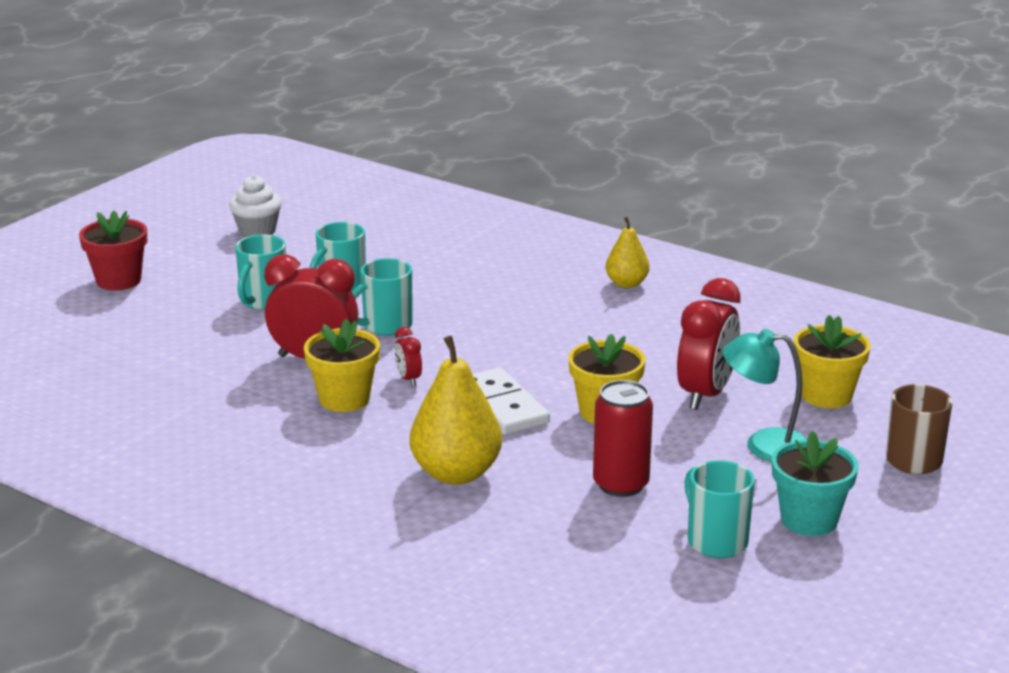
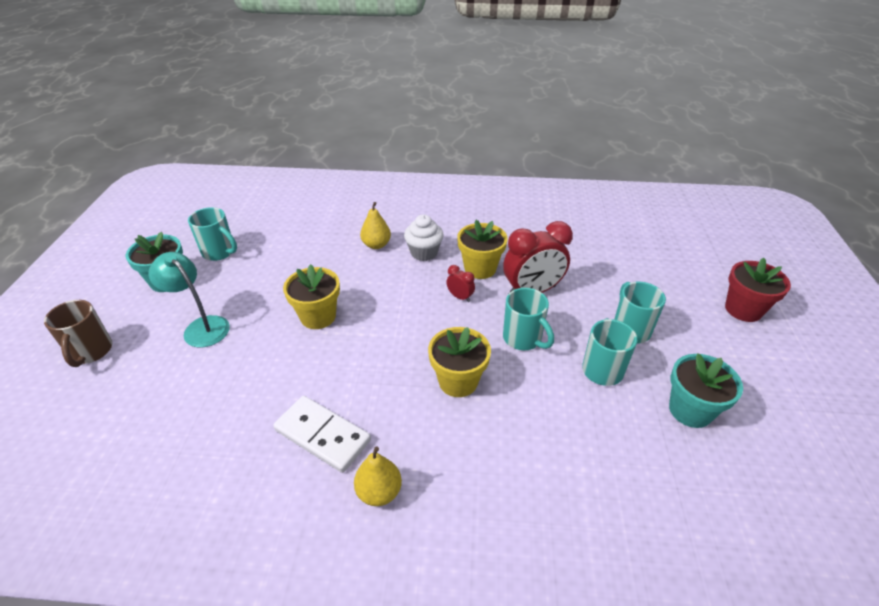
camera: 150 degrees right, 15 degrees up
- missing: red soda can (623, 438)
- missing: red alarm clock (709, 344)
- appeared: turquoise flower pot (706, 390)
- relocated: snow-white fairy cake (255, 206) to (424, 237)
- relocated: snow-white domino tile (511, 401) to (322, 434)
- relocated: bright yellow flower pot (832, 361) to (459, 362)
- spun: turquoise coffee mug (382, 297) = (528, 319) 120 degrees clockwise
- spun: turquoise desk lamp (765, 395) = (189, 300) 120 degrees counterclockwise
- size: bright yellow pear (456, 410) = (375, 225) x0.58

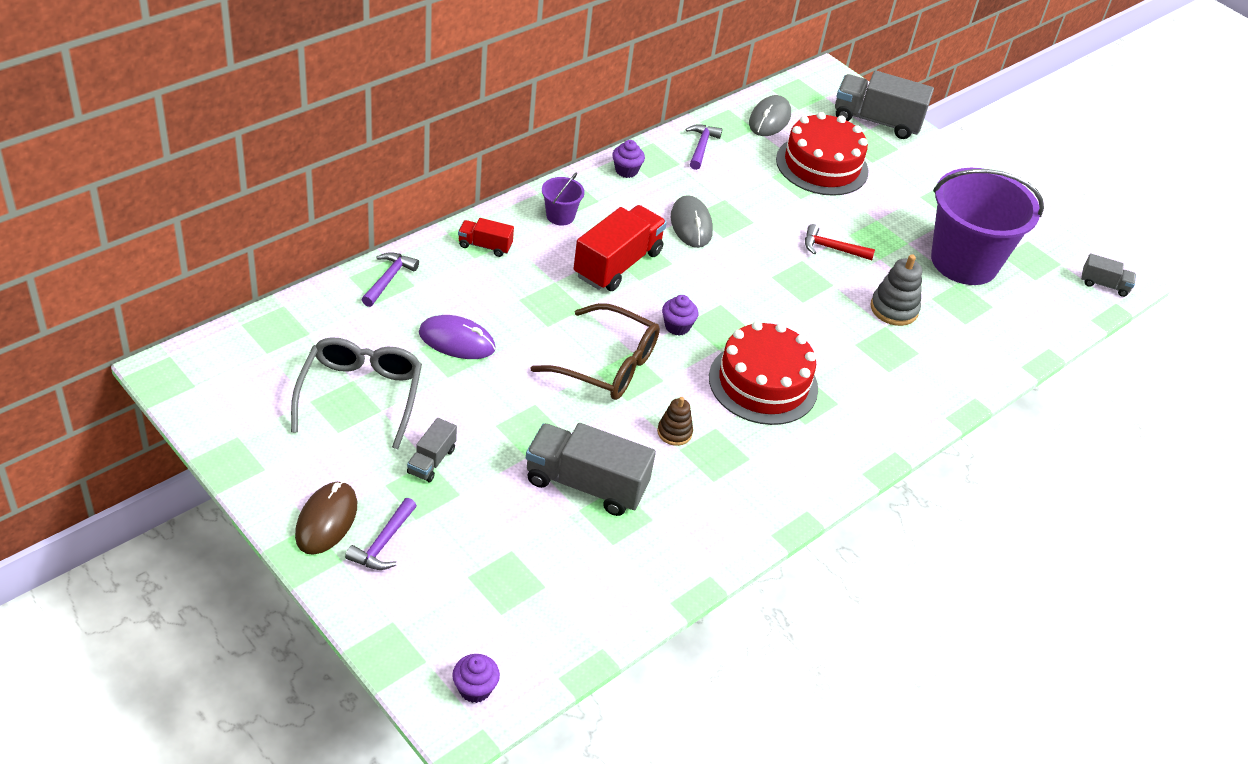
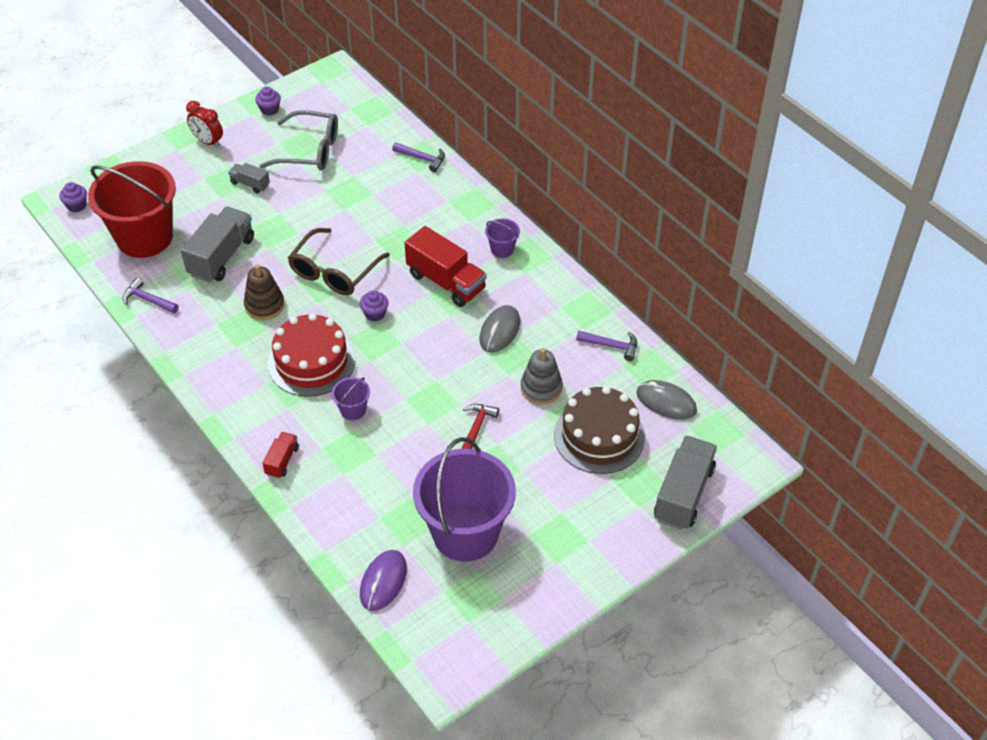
camera: 100 degrees right, 5 degrees up
- missing: grey toy truck (1108, 275)
- appeared: red bucket (132, 209)
- appeared: violet bucket (351, 398)
- relocated: violet carpenter's hammer (381, 534) to (151, 295)
- relocated: violet PC mouse (457, 337) to (383, 580)
- relocated: red toy truck (486, 237) to (280, 455)
- relocated: violet fairy cake (628, 159) to (268, 101)
- relocated: grey stacking rings (896, 290) to (542, 376)
- exchanged: dark brown PC mouse (326, 518) to red alarm clock (204, 124)
- colour: red cake (822, 154) to dark brown cake (599, 430)
- spun: grey PC mouse (692, 221) = (500, 329) 60 degrees counterclockwise
- size: dark brown stacking rings (675, 421) = (264, 292) x1.55

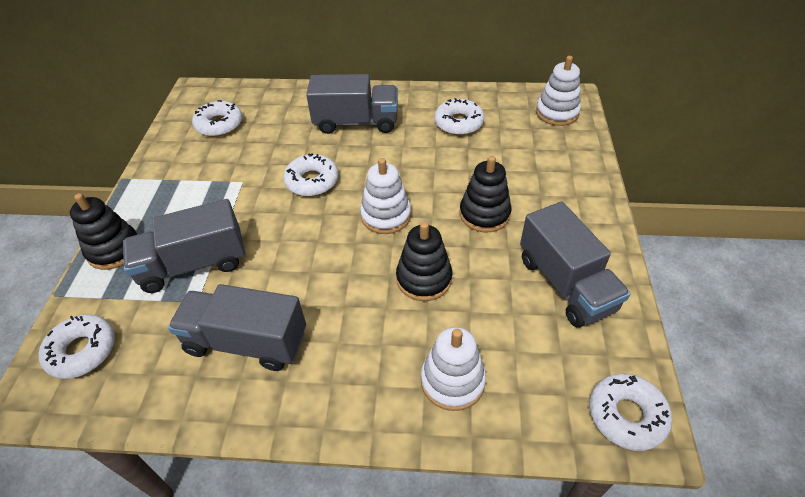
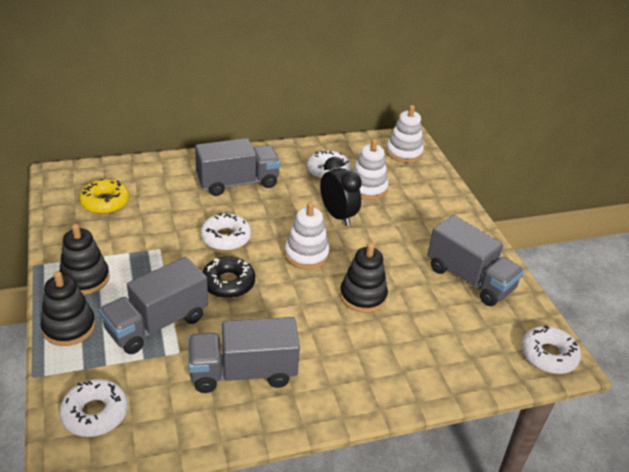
camera: 25 degrees left, 10 degrees down
- appeared: ebony glazed donut (228, 277)
- appeared: ebony alarm clock (341, 191)
- relocated: snow-white stacking rings (453, 369) to (370, 169)
- relocated: ebony stacking rings (486, 194) to (84, 259)
- colour: snow-white glazed donut (217, 118) to bright yellow glazed donut (104, 196)

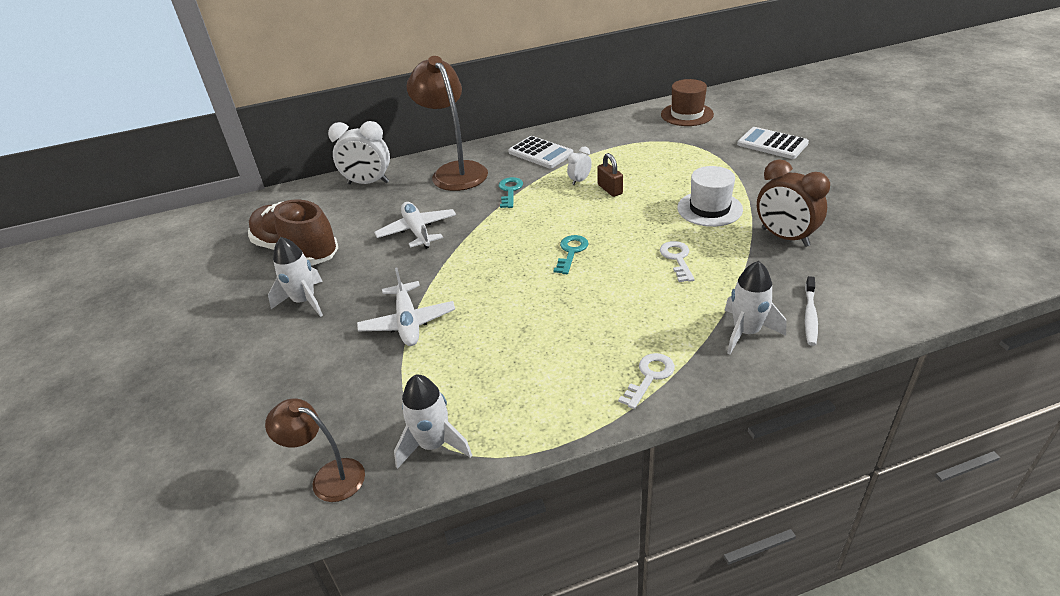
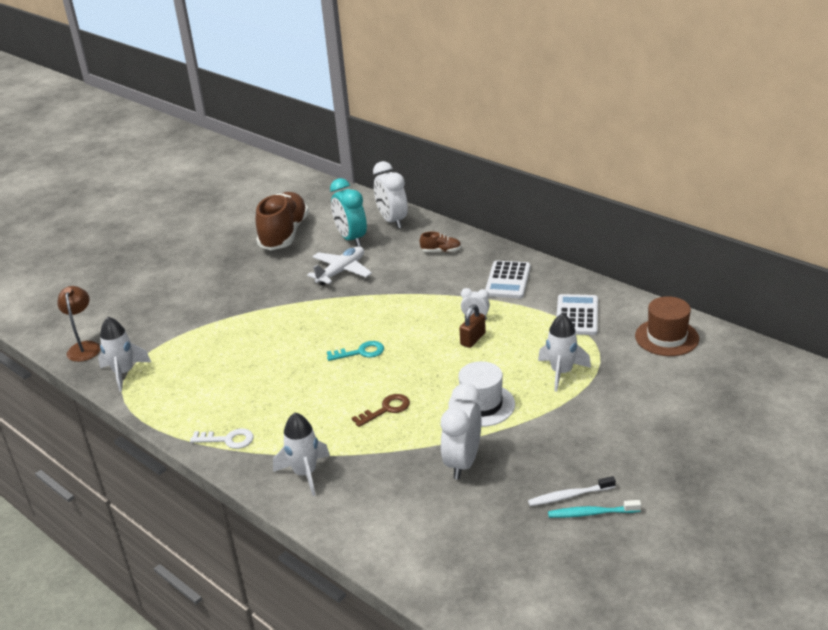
camera: 60 degrees right, 5 degrees down
- missing: snow-white toy plane (406, 307)
- missing: turquoise latchkey (511, 192)
- appeared: turquoise alarm clock (348, 212)
- appeared: turquoise dental brush (594, 509)
- relocated: snow-white rocket (295, 277) to (564, 352)
- relocated: snow-white adding machine (773, 143) to (577, 314)
- relocated: snow-white dental brush (811, 311) to (572, 491)
- exchanged: dark brown desk lamp (447, 123) to dark brown shoe (440, 242)
- colour: snow-white latchkey (677, 261) to dark brown latchkey (381, 410)
- colour: dark brown alarm clock (793, 203) to snow-white alarm clock (461, 431)

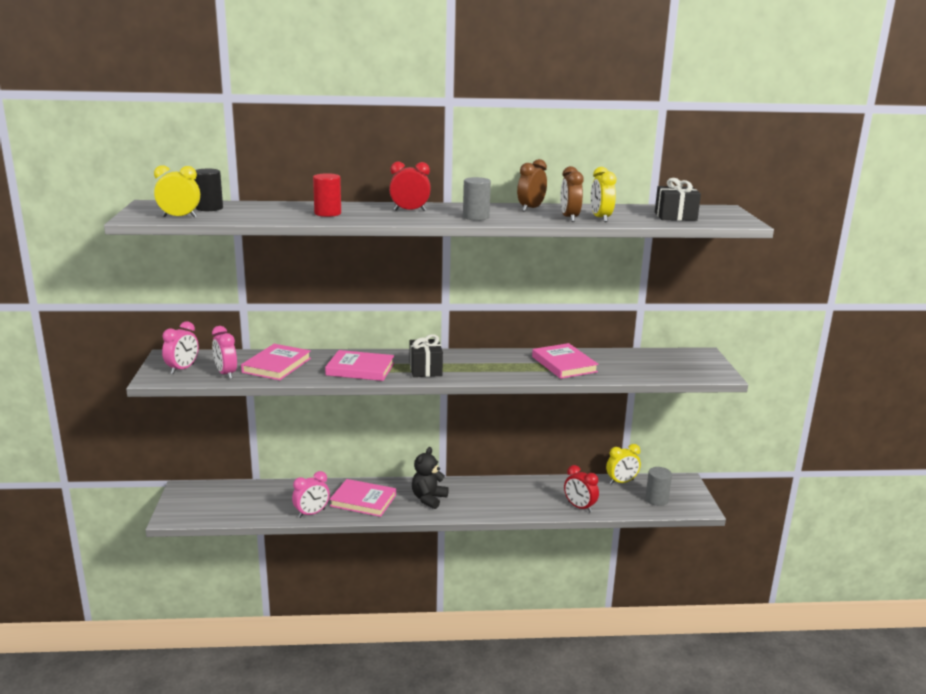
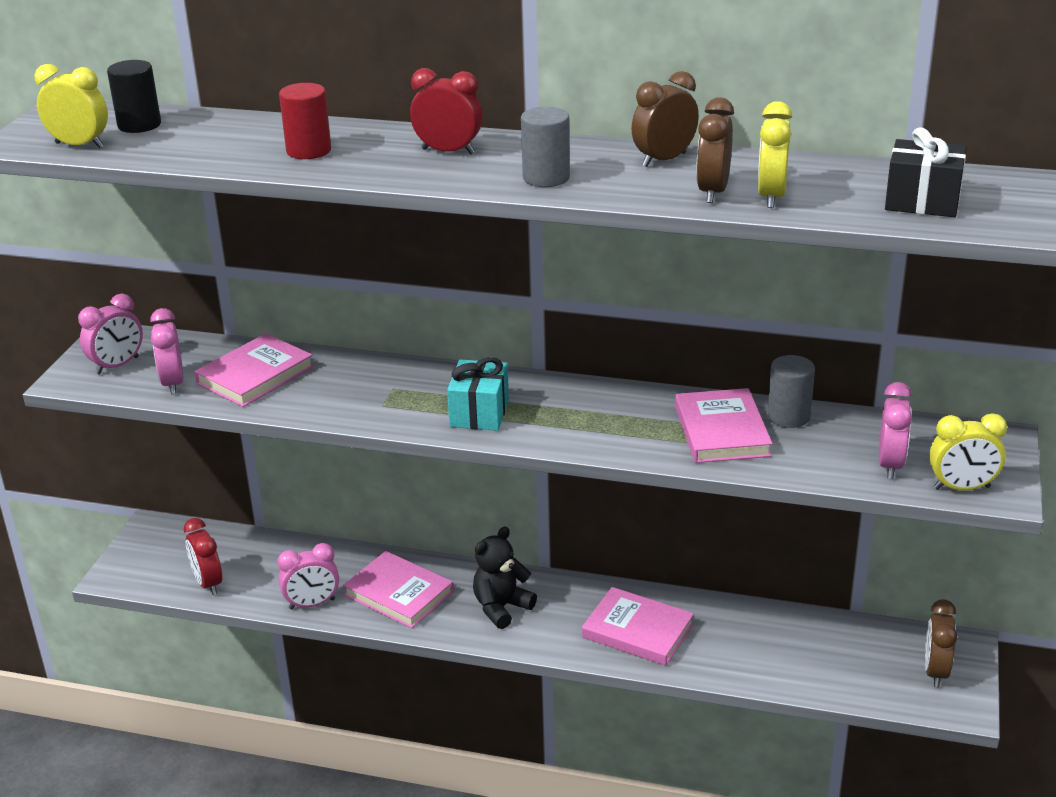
camera: 20 degrees right, 10 degrees up
- appeared: rosy alarm clock (895, 430)
- appeared: dark brown alarm clock (941, 643)
- relocated: rosy hardback (359, 365) to (638, 626)
- relocated: red alarm clock (581, 488) to (203, 556)
- relocated: bright yellow alarm clock (623, 464) to (968, 451)
- relocated: grey cylinder (658, 486) to (791, 391)
- colour: ebony wrapped gift (426, 355) to turquoise wrapped gift (478, 394)

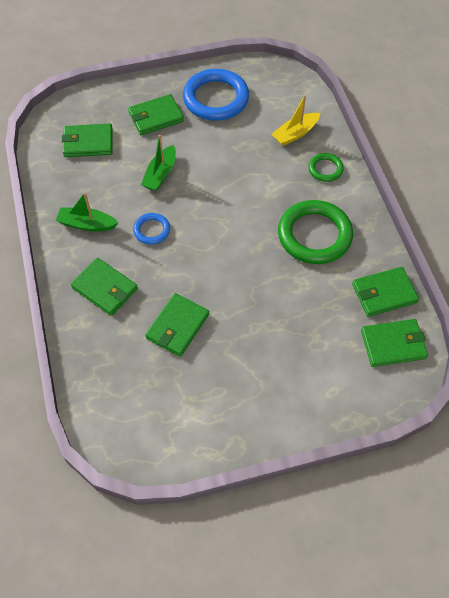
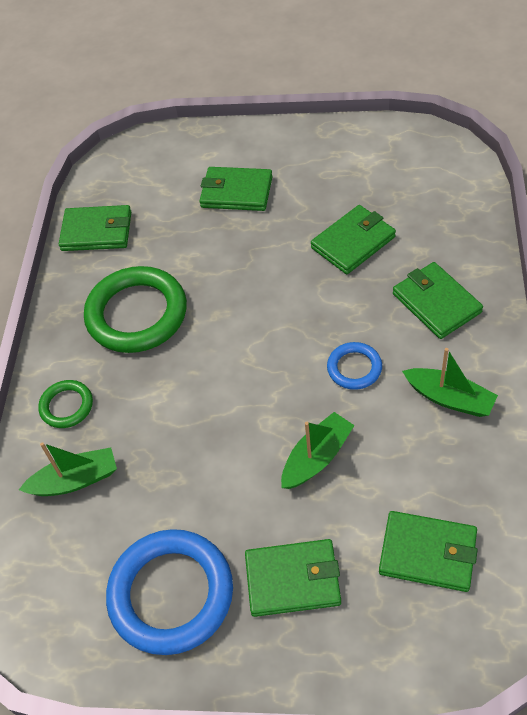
camera: 155 degrees left, 5 degrees down
- relocated: green wallet (394, 343) to (236, 189)
- colour: bright yellow toy boat (296, 120) to green toy boat (68, 469)

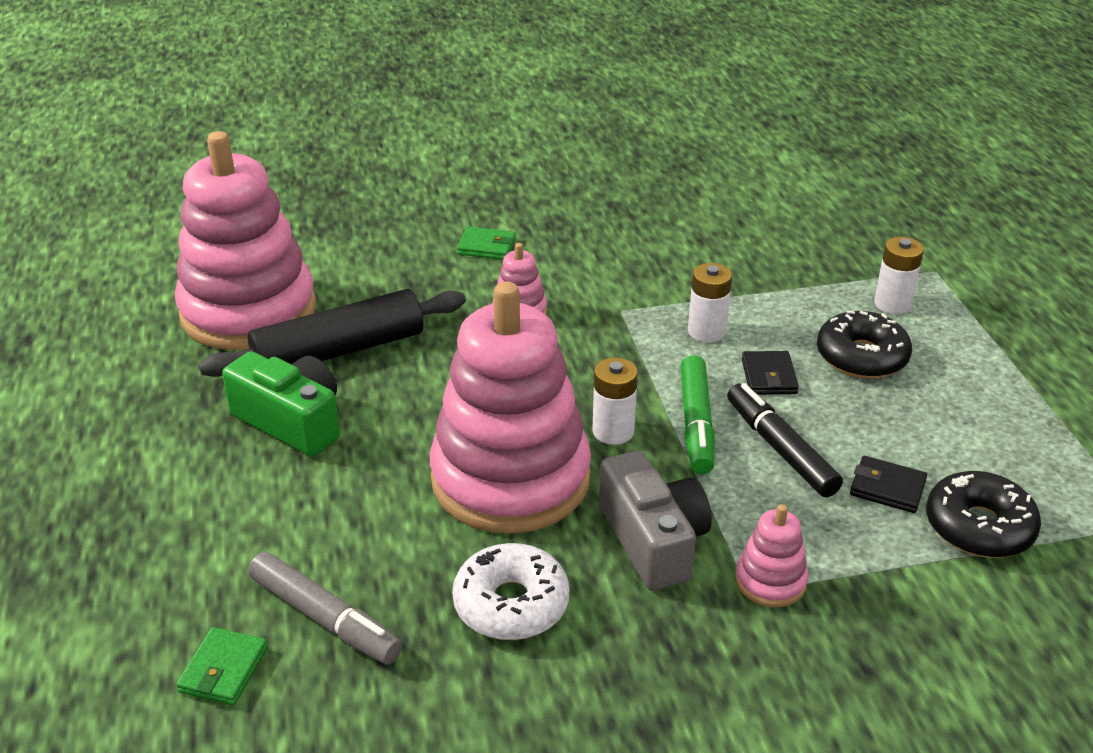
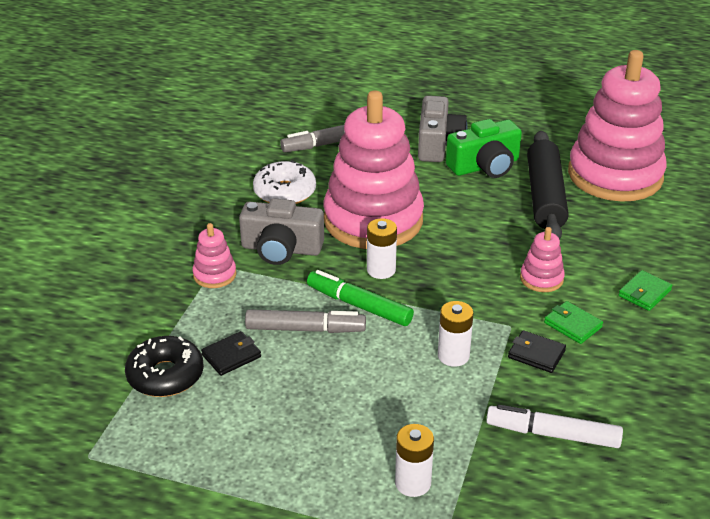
camera: 120 degrees right, 0 degrees up
- missing: ebony glazed donut (864, 344)
- appeared: grey photo camera (443, 129)
- appeared: snow-white marker (554, 426)
- relocated: green wallet (222, 666) to (573, 322)
- relocated: ebony wallet (770, 373) to (537, 351)
- colour: ebony marker (785, 440) to grey marker (305, 321)

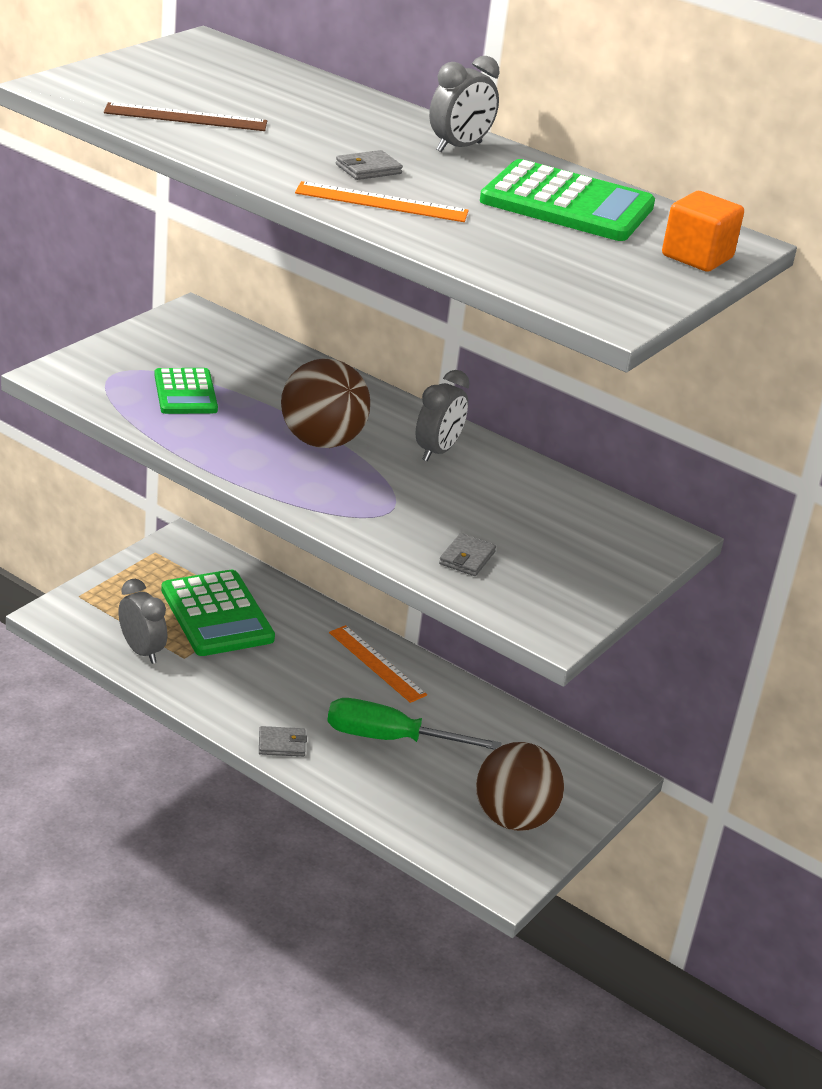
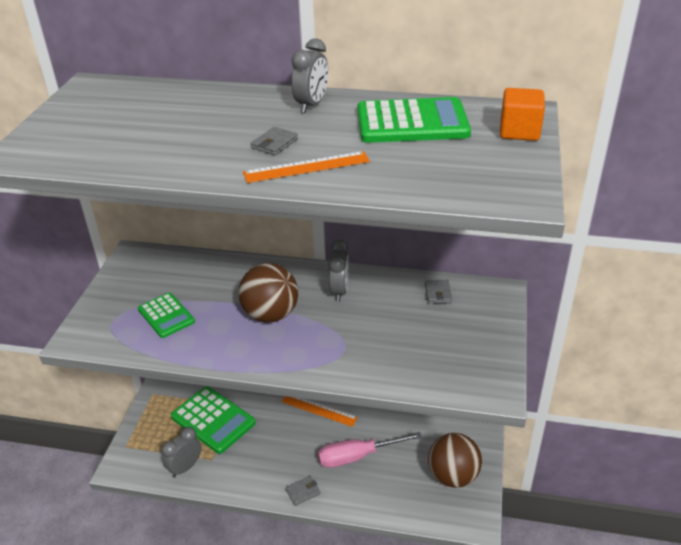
camera: 20 degrees left, 5 degrees up
- missing: dark brown measuring stick (185, 116)
- relocated: grey wallet (467, 554) to (438, 292)
- colour: green screwdriver (414, 724) to rosy screwdriver (370, 450)
- spun: grey alarm clock (142, 621) = (181, 452) 75 degrees counterclockwise

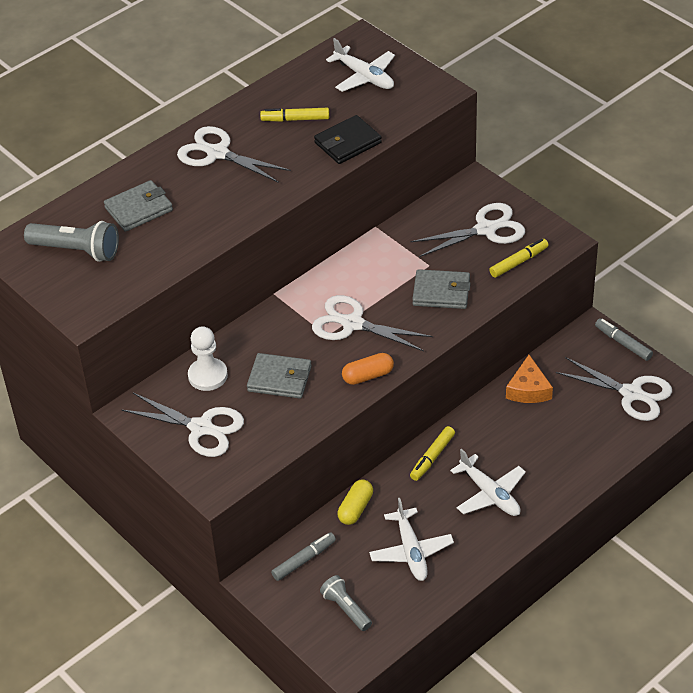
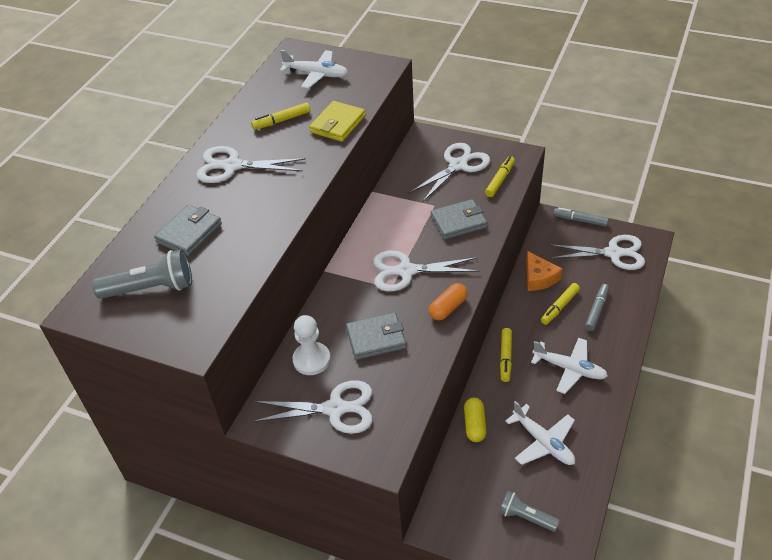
camera: 25 degrees left, 0 degrees up
- appeared: bright yellow marker (560, 304)
- relocated: grey marker (303, 556) to (597, 307)
- colour: ebony wallet (348, 139) to bright yellow wallet (337, 121)

